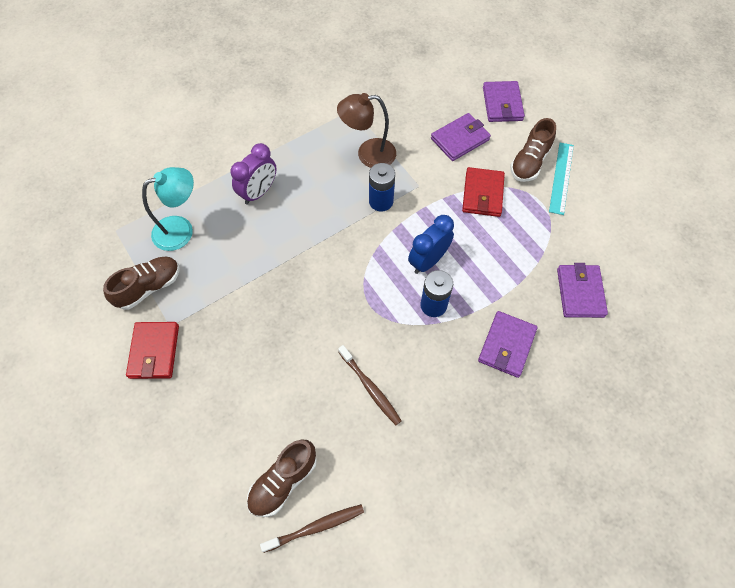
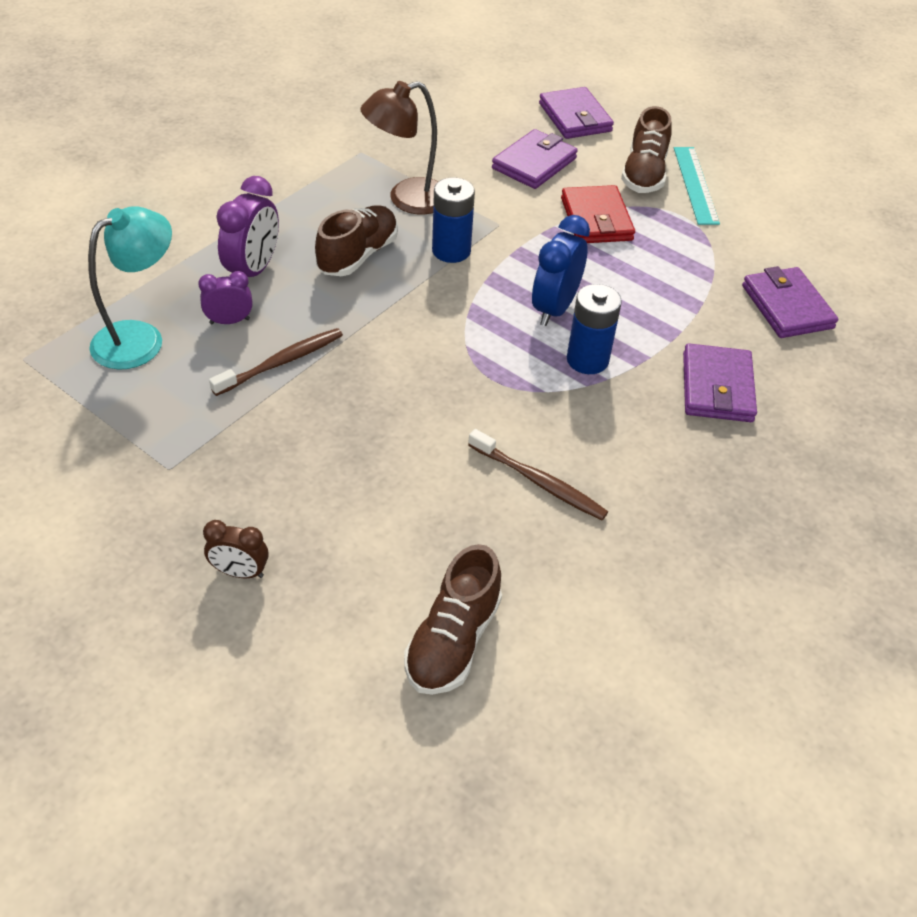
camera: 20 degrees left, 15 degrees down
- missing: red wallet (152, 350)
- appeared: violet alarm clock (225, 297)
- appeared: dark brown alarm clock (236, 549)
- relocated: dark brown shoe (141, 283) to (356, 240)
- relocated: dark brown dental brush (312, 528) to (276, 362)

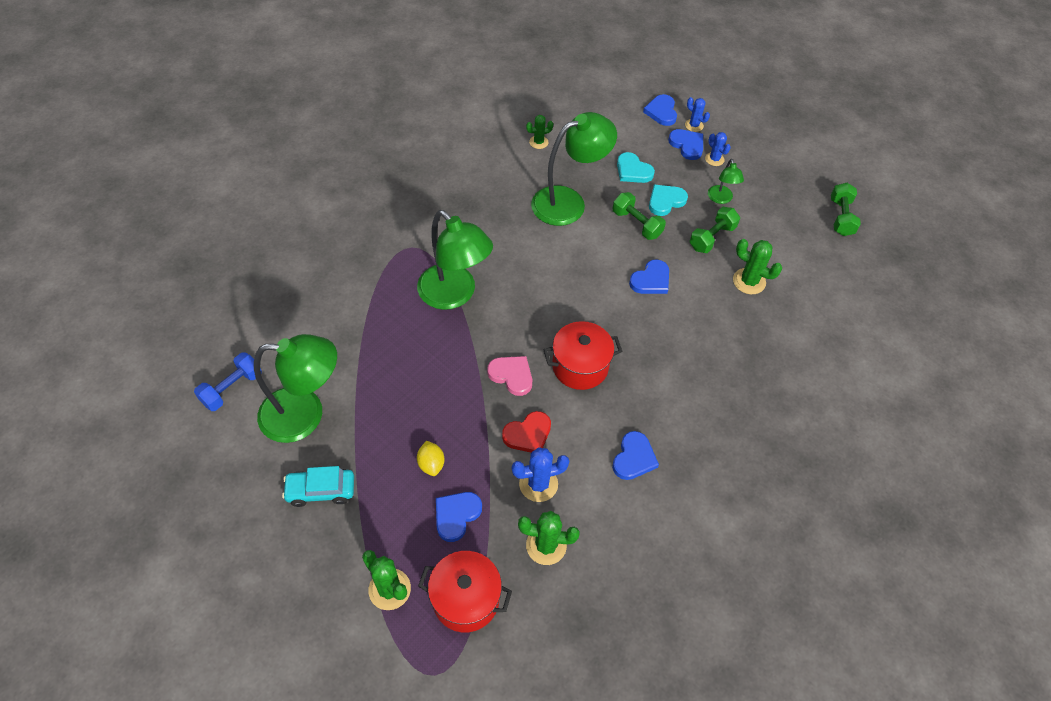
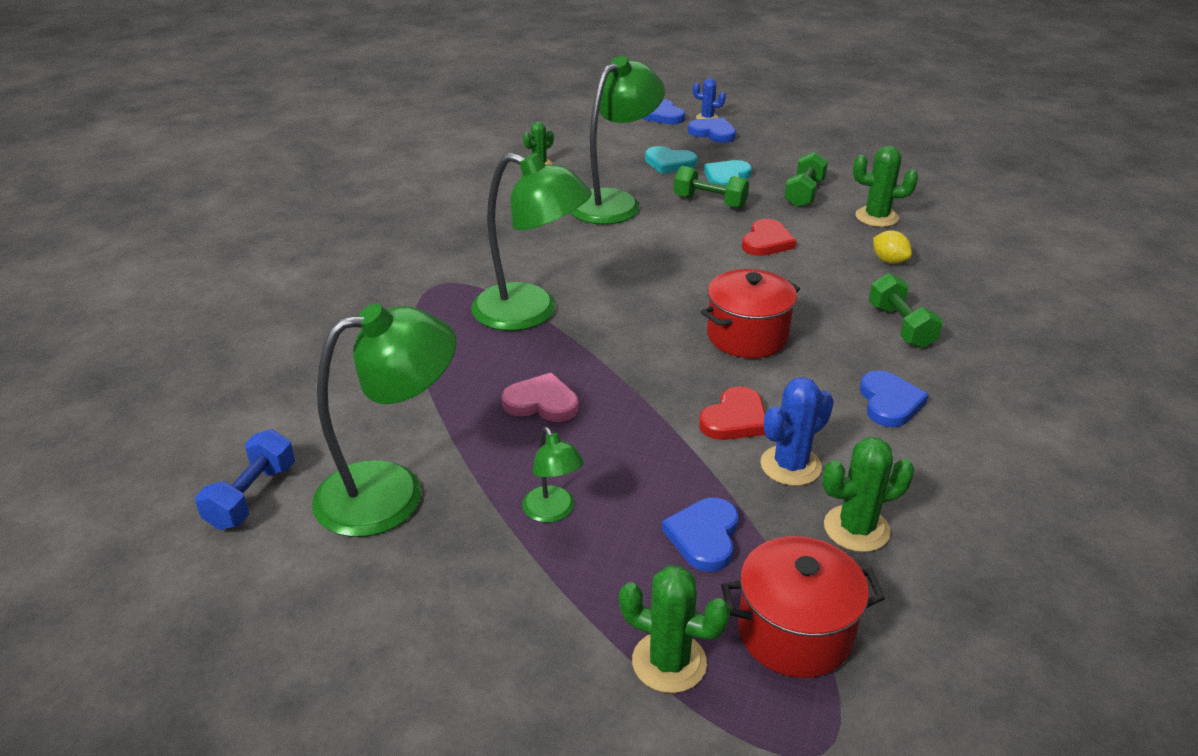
camera: 20 degrees left, 20 degrees down
- missing: turquoise automobile (318, 486)
- missing: blue prickly plant (718, 149)
- relocated: bright yellow toy lemon (430, 458) to (892, 247)
- relocated: rosy heart (509, 376) to (540, 397)
- relocated: green desk lamp (726, 181) to (553, 475)
- relocated: green hand weight (846, 209) to (906, 310)
- colour: blue heart (649, 276) to red heart (769, 237)

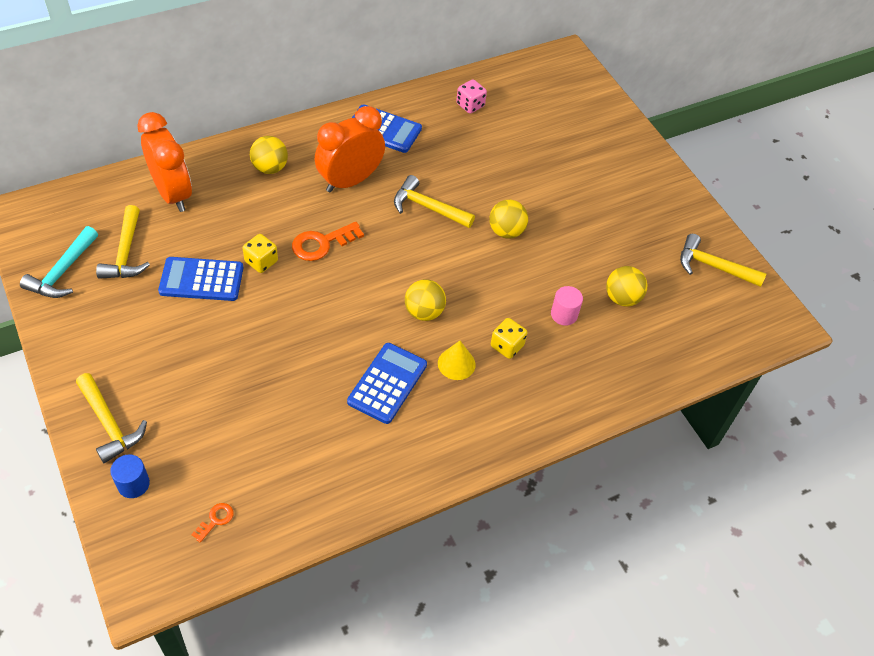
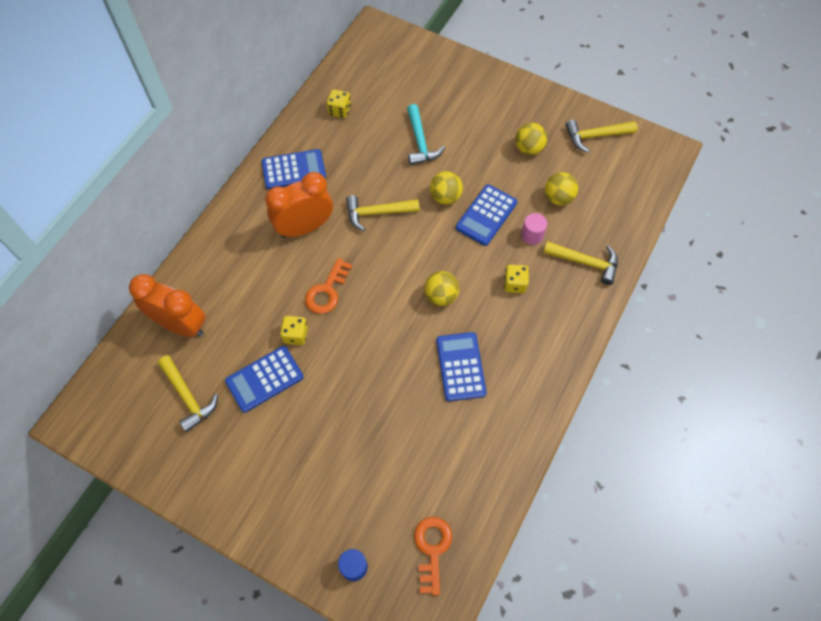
camera: 30 degrees left, 10 degrees up
- missing: bright yellow cone (457, 360)
- appeared: blue adding machine (486, 215)
- relocated: turquoise carpenter's hammer (59, 262) to (426, 134)
- relocated: bright yellow carpenter's hammer (111, 418) to (580, 263)
- relocated: bright yellow ball (269, 155) to (531, 139)
- colour: rosy die (471, 97) to bright yellow die (339, 103)
- spun: orange-coloured alarm clock (350, 149) = (299, 205) 45 degrees clockwise
- size: orange-coloured latchkey (212, 522) = (433, 556) x1.90

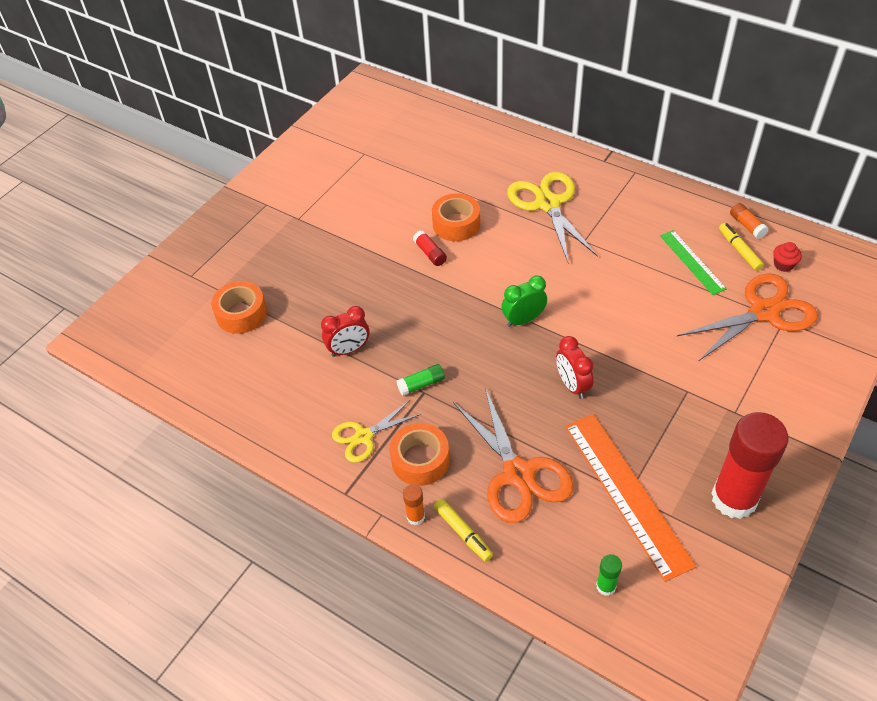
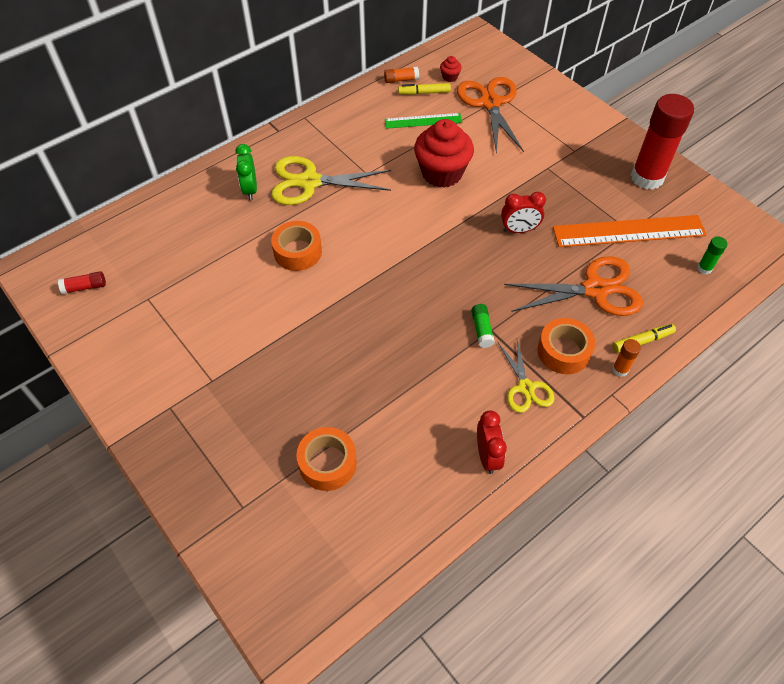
camera: 75 degrees left, 5 degrees up
- appeared: red fairy cake (444, 153)
- relocated: red alarm clock (345, 331) to (492, 442)
- relocated: red glue stick (430, 248) to (82, 282)
- relocated: green alarm clock (524, 301) to (246, 172)

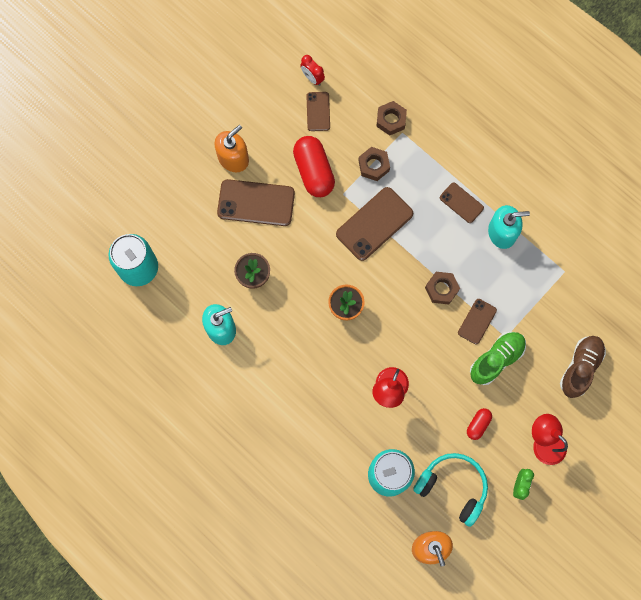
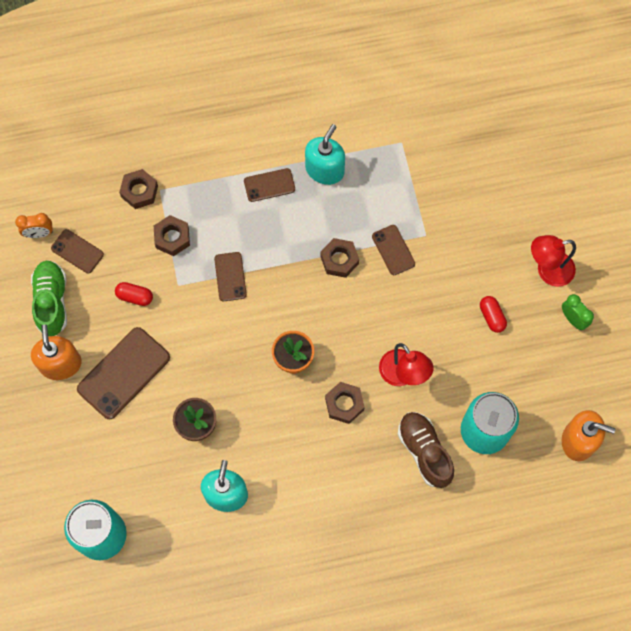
camera: 55 degrees left, 5 degrees down
- missing: turquoise over-ear headphones (450, 490)
- appeared: dark brown hex nut (345, 403)
- relocated: green shoe (498, 358) to (49, 298)
- relocated: dark brown shoe (583, 367) to (426, 450)
- colour: red alarm clock (312, 70) to orange-coloured alarm clock (34, 225)
- size: red pill shape (314, 166) = (134, 294) x0.50
- size: dark brown mobile phone (374, 224) = (230, 276) x0.56

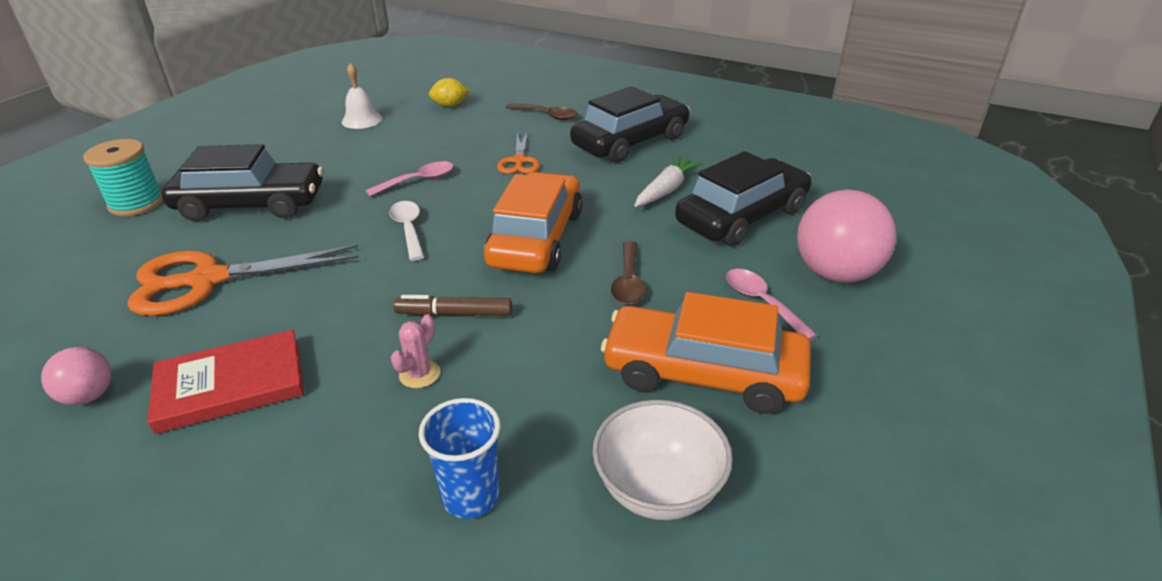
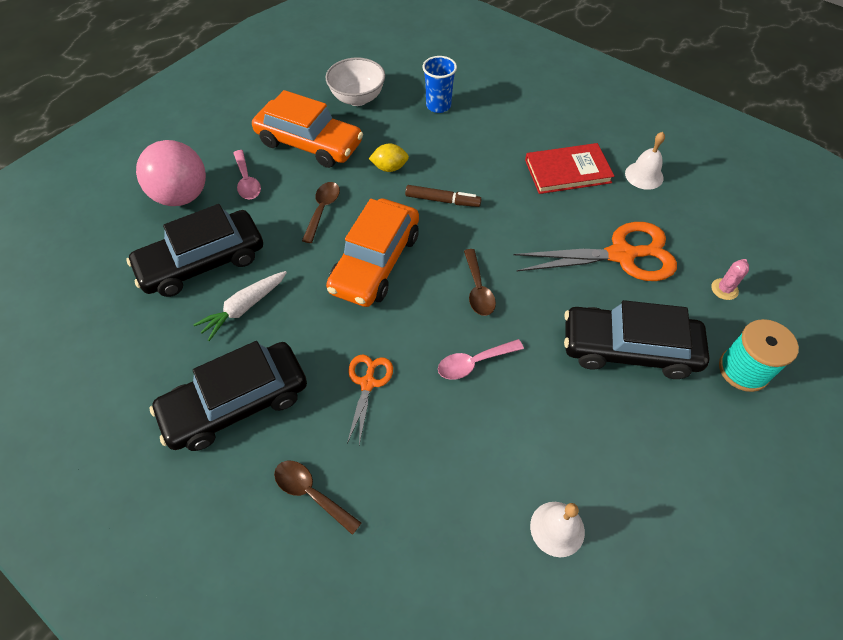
camera: 170 degrees left, 20 degrees up
- relocated: rosy prickly plant (415, 351) to (730, 279)
- relocated: bright yellow toy lemon (449, 92) to (389, 157)
- exchanged: rosy ball (76, 376) to snow-white school bell (645, 161)
- colour: snow-white tablespoon (406, 231) to dark brown tablespoon (480, 282)

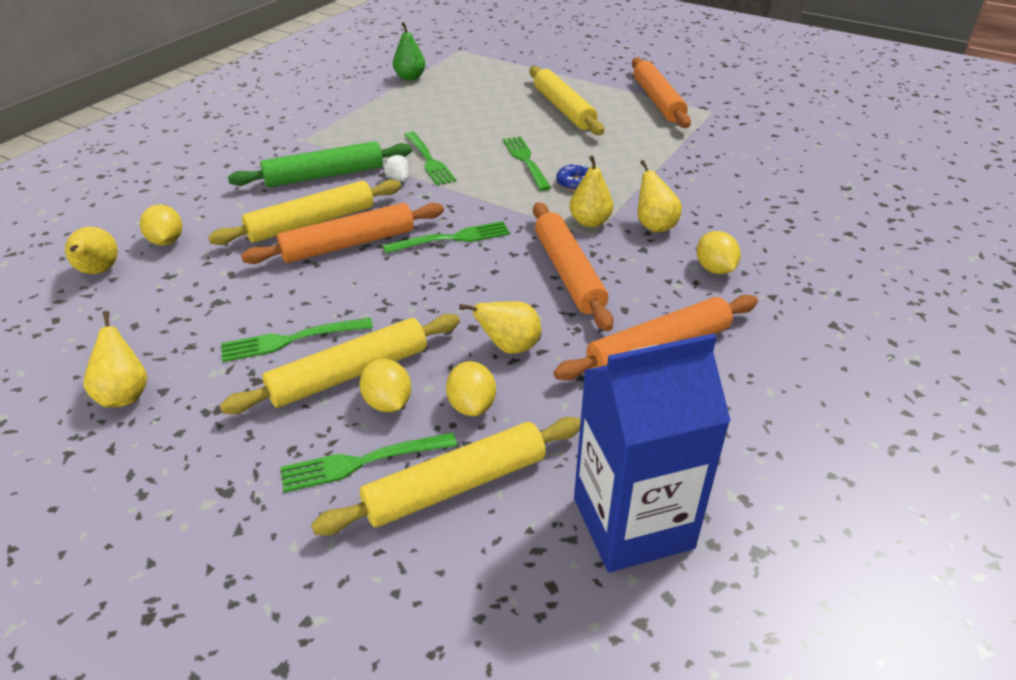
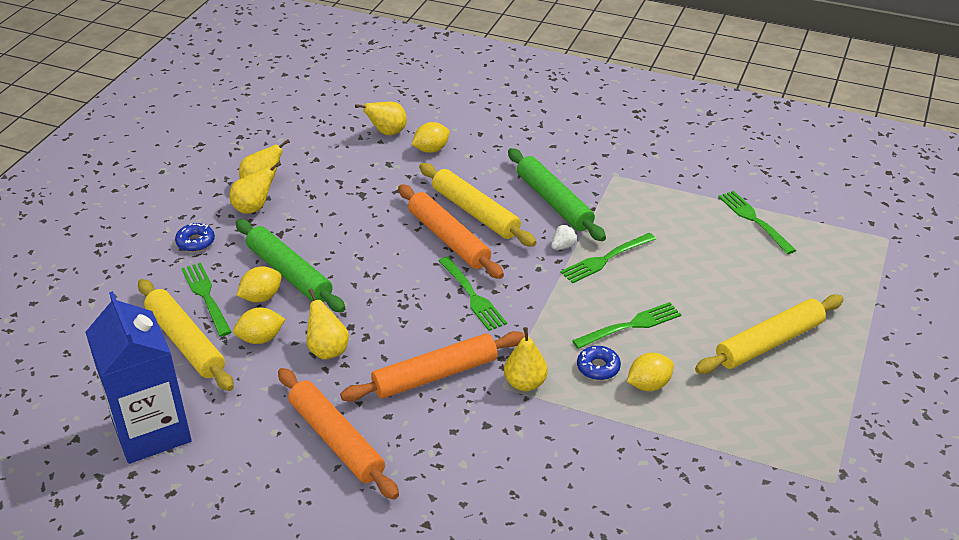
camera: 80 degrees right, 0 degrees up
- missing: green pear (409, 51)
- missing: orange-coloured pastry roller (661, 92)
- appeared: blue glazed donut (195, 237)
- relocated: green fork (297, 340) to (757, 222)
- relocated: bright yellow pear (660, 196) to (255, 188)
- relocated: bright yellow toy lemon (719, 252) to (650, 372)
- colour: bright yellow pastry roller (340, 364) to green pastry roller (290, 265)

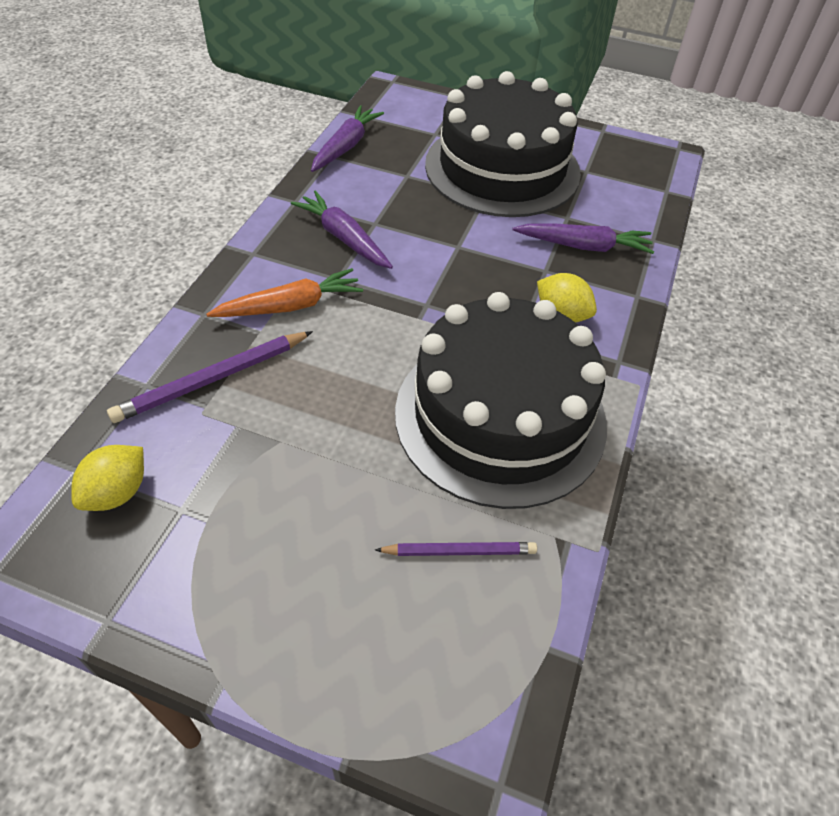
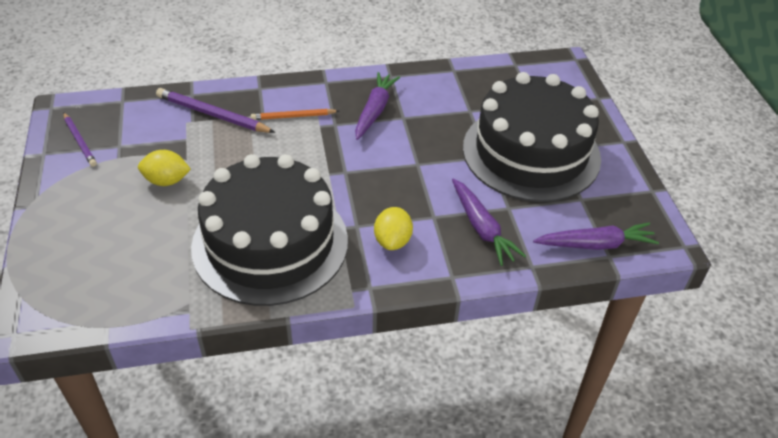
camera: 60 degrees right, 5 degrees down
- relocated: bright yellow toy lemon (107, 478) to (164, 168)
- relocated: violet carrot (347, 138) to (596, 236)
- relocated: violet lead pencil (456, 549) to (80, 139)
- exchanged: orange-coloured carrot (284, 292) to orange-coloured lead pencil (295, 114)

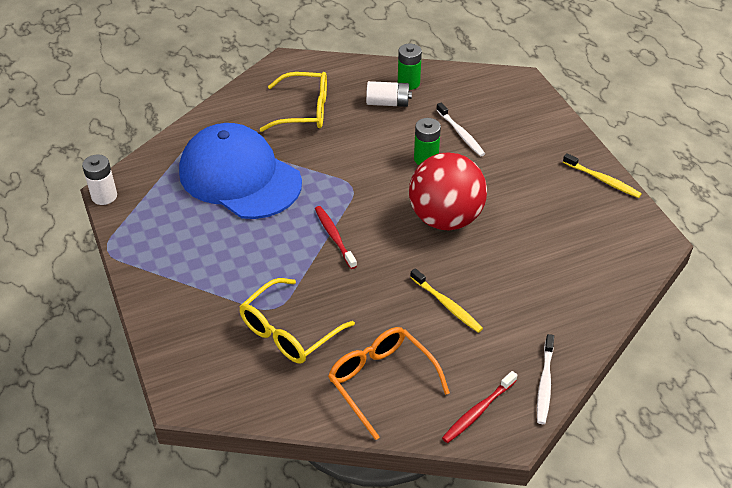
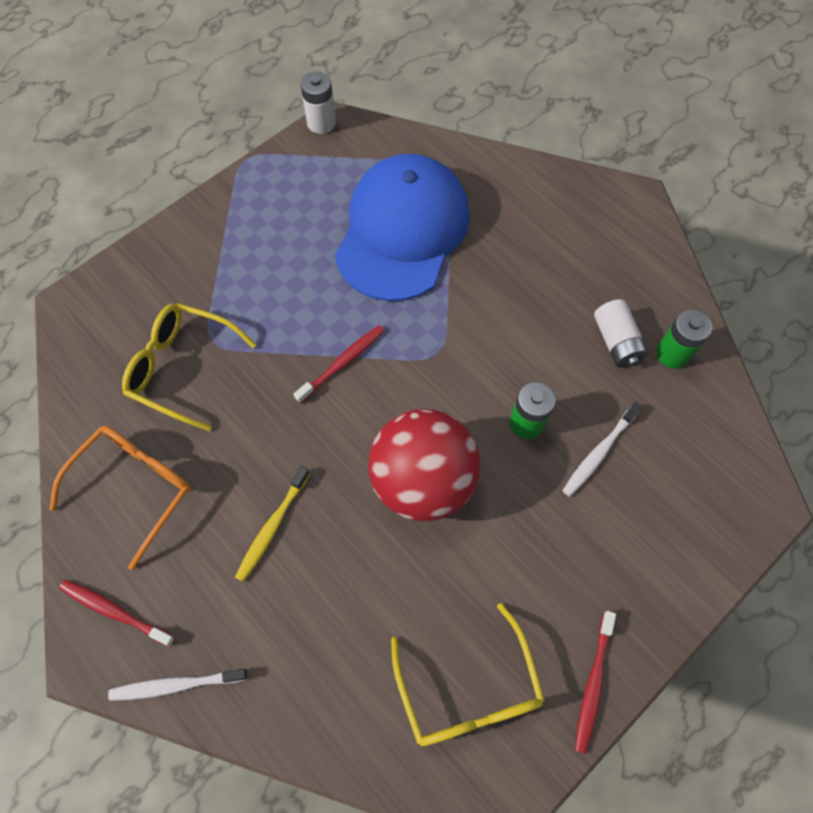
camera: 70 degrees right, 20 degrees up
- relocated: bright yellow glasses (293, 102) to (468, 674)
- colour: bright yellow dental brush (602, 175) to red dental brush (595, 682)

